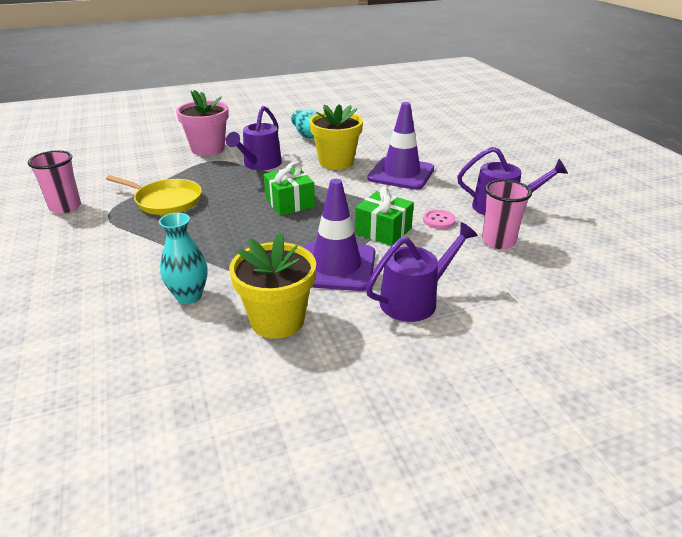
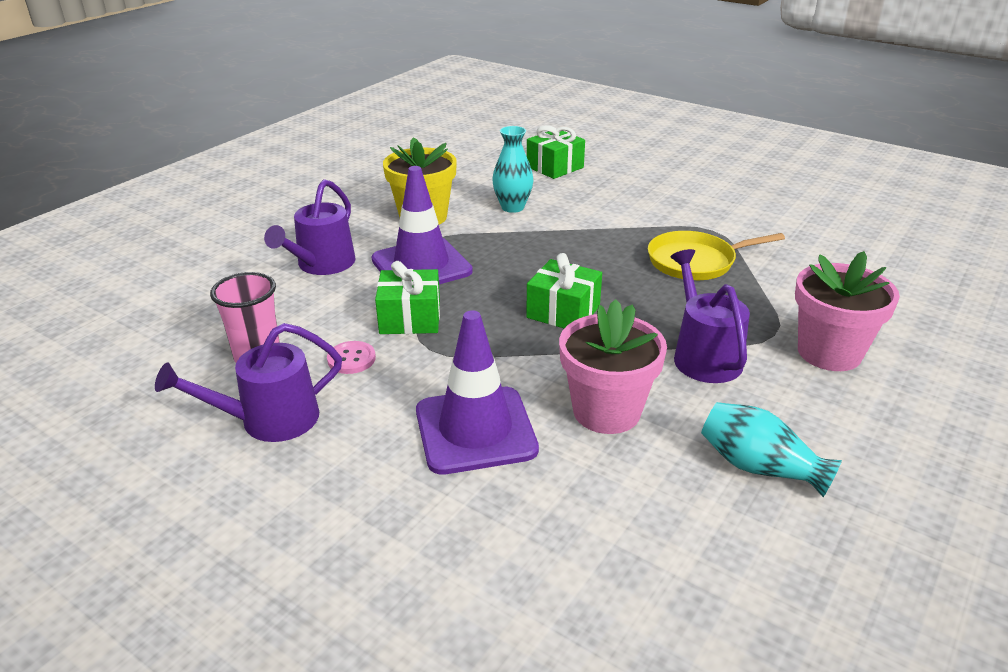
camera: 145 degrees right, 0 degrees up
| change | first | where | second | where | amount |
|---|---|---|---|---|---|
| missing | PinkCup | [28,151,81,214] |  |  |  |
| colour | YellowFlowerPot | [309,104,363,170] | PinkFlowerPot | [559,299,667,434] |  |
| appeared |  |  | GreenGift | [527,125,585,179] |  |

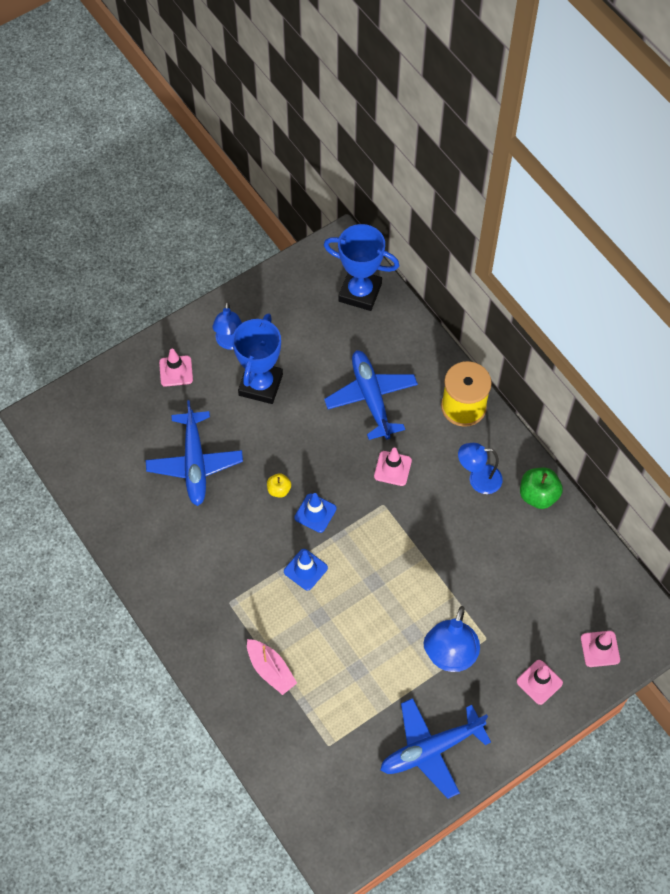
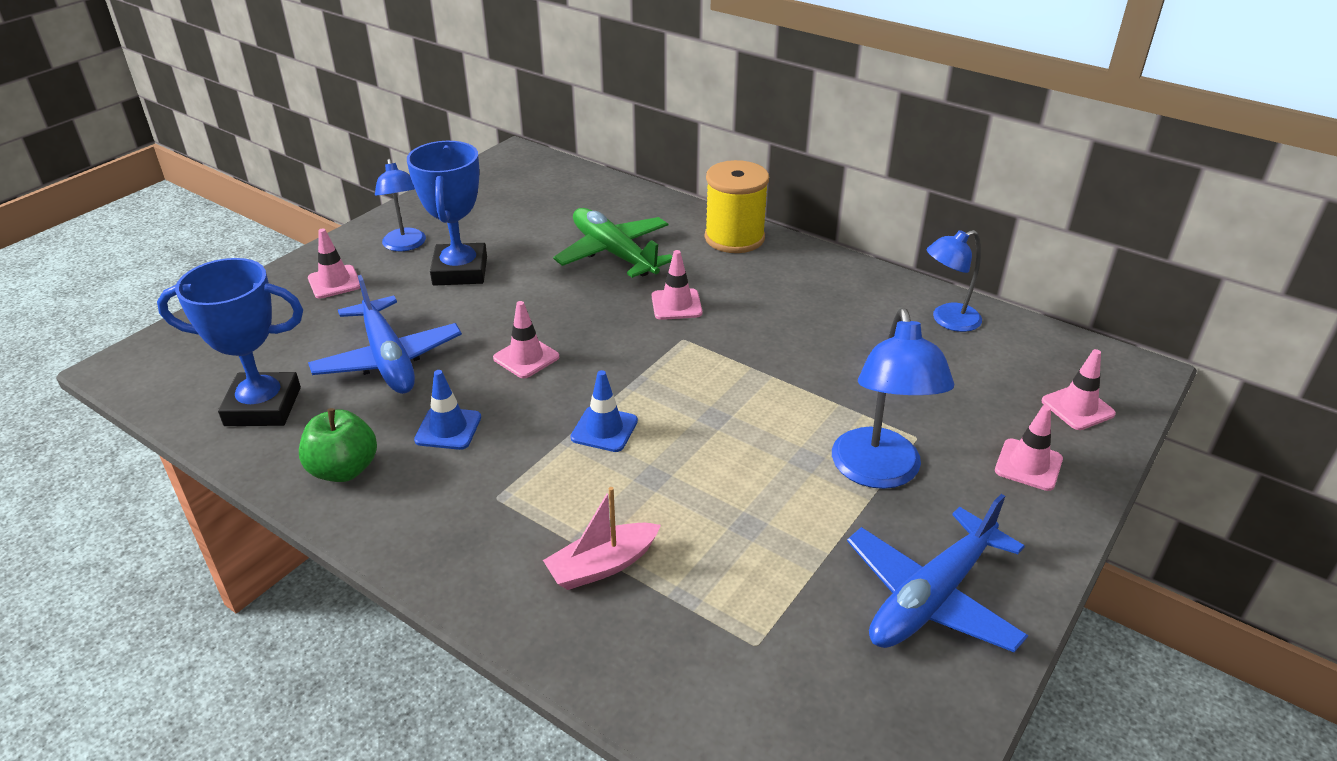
camera: 20 degrees left, 25 degrees down
| change | first | where | second | where | amount |
|---|---|---|---|---|---|
| spun | PinkBoat | [247,639,297,695] |  | [543,487,661,590] | 120 degrees clockwise |
| exchanged | YellowApple | [267,473,291,498] | PinkTrafficCone | [493,301,559,378] |  |
| relocated | BlueTrafficCone | [294,493,337,533] |  | [414,370,481,450] |  |
| relocated | BlueTrophy | [324,224,400,311] |  | [157,258,303,426] |  |
| colour | BluePlane | [324,350,418,440] | GreenPlane | [553,208,672,278] |  |
| relocated | BlueLamp | [458,443,503,494] |  | [926,230,982,332] |  |
| relocated | GreenApple | [520,468,563,509] |  | [299,408,377,482] |  |

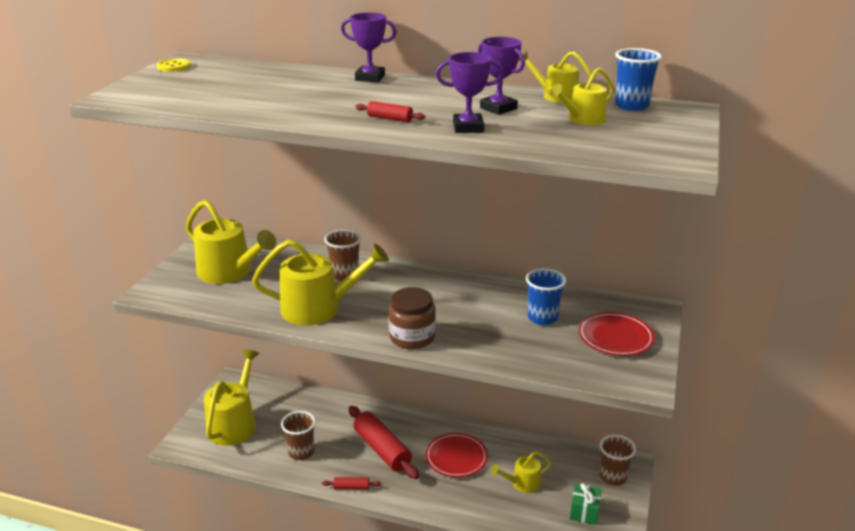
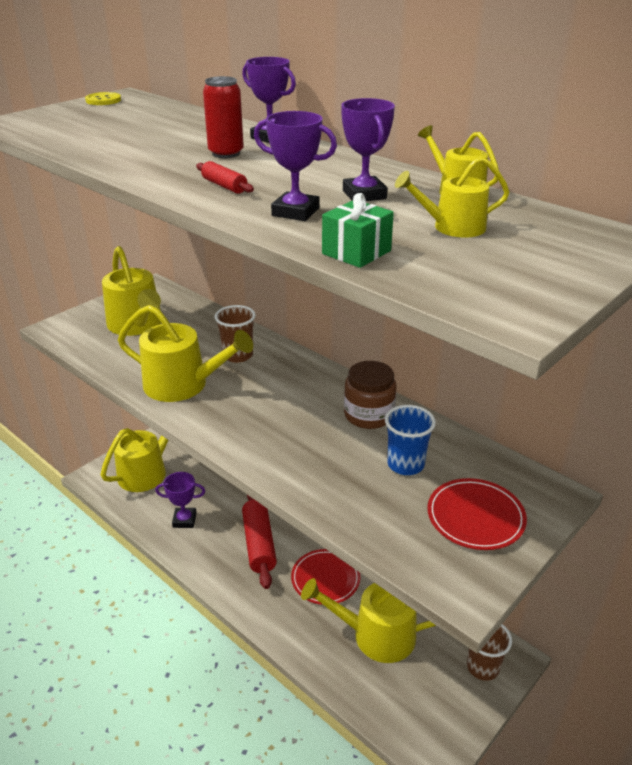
camera: 25 degrees right, 5 degrees up
| change | first | where | second | where | amount |
|---|---|---|---|---|---|
| exchanged | BrownCup | [281,411,316,460] | PurpleTrophy | [155,472,205,528] |  |
| missing | RedRollingPin | [322,477,381,490] |  |  |  |
| relocated | BrownJar | [388,287,436,349] |  | [344,361,396,429] |  |
| size | YellowWateringCan | [491,452,551,493] |  | [301,578,436,663] | x1.86 |
| relocated | GreenGift | [570,483,602,525] |  | [322,193,394,268] |  |
| missing | BlueCup | [615,48,662,111] |  |  |  |
| appeared |  |  | RedCan | [203,76,244,158] |  |

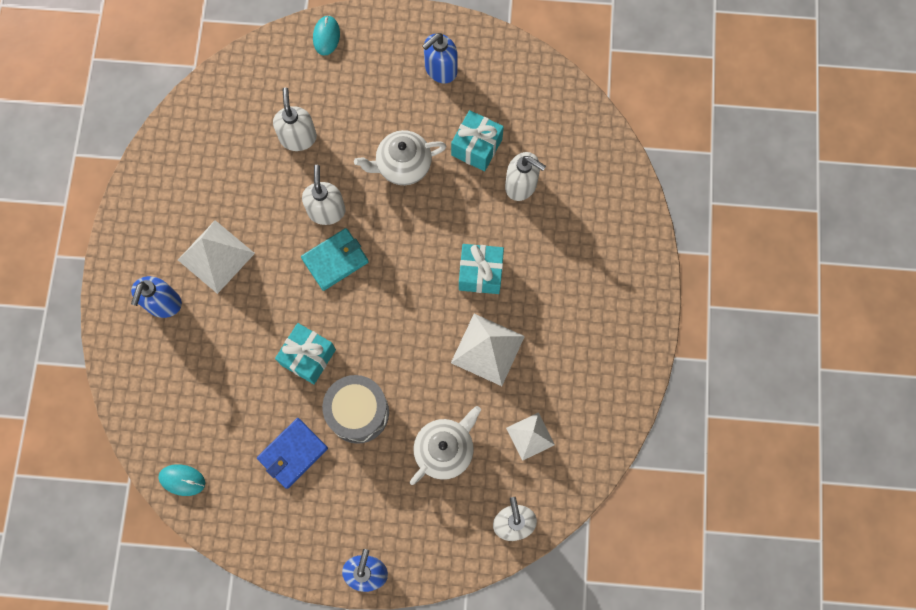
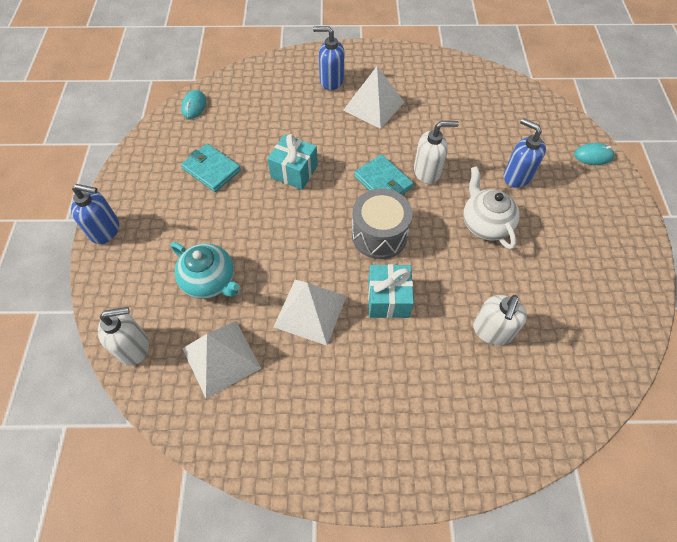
camera: 85 degrees right, 15 degrees down
| change | first | where | second | where | amount |
|---|---|---|---|---|---|
| colour | BlueWallet | [257,418,328,489] | TurquoiseWallet | [181,144,241,192] |  |
| missing | WhiteSoapDispenser | [273,87,317,151] |  |  |  |
| relocated | GreyDrum | [322,375,389,444] |  | [352,188,413,259] |  |
| colour | WhiteTeapot | [410,406,481,485] | TurquoiseTeapot | [171,242,240,299] |  |
| relocated | BlueSoapDispenser | [422,33,458,84] |  | [504,118,546,188] |  |
| missing | TurquoiseGift | [451,110,504,171] |  |  |  |
| size | WhitePyramid | [506,412,555,461] |  | [182,321,261,399] | x1.58 |

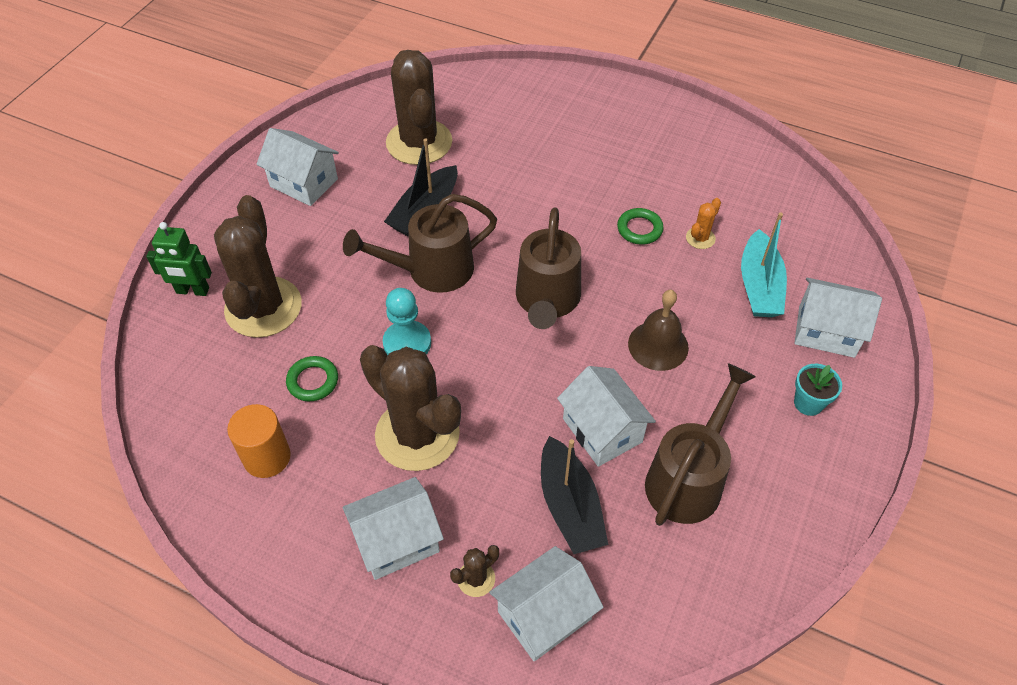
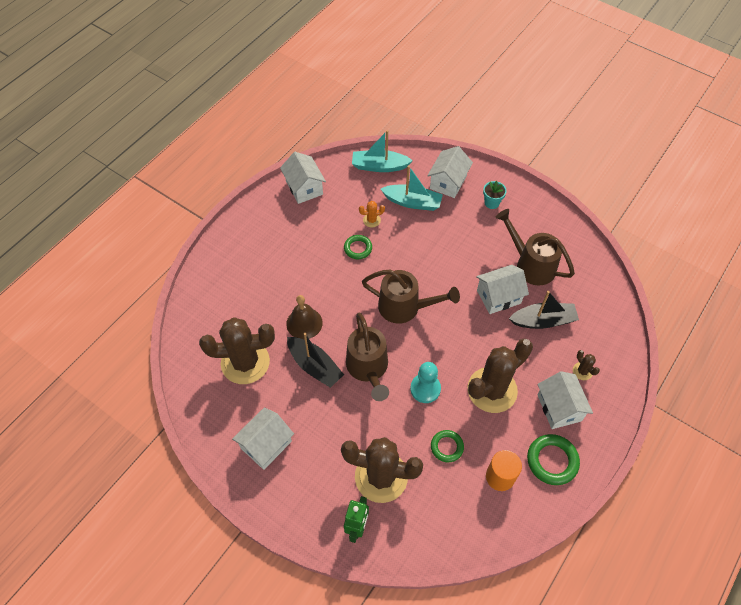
camera: 80 degrees left, 5 degrees up
| change | first | where | second | where | amount |
|---|---|---|---|---|---|
| relocated | WhiteHouse | [489,546,604,661] |  | [280,152,326,204] |  |
| relocated | BrownBell | [628,290,689,371] |  | [286,295,323,339] |  |
| spun | OrangeCactus | [686,198,721,249] |  | [359,201,385,228] | 60 degrees counterclockwise |
| appeared |  |  | TurquoiseBoat | [352,130,413,172] |  |
| appeared |  |  | GreenRing | [527,434,580,485] |  |

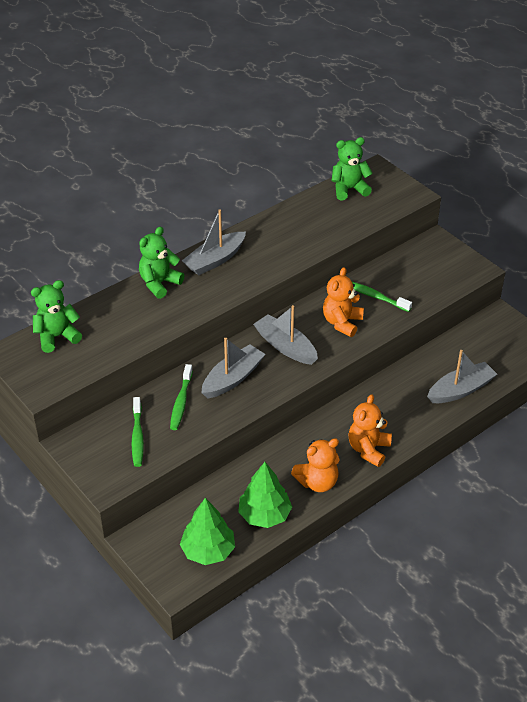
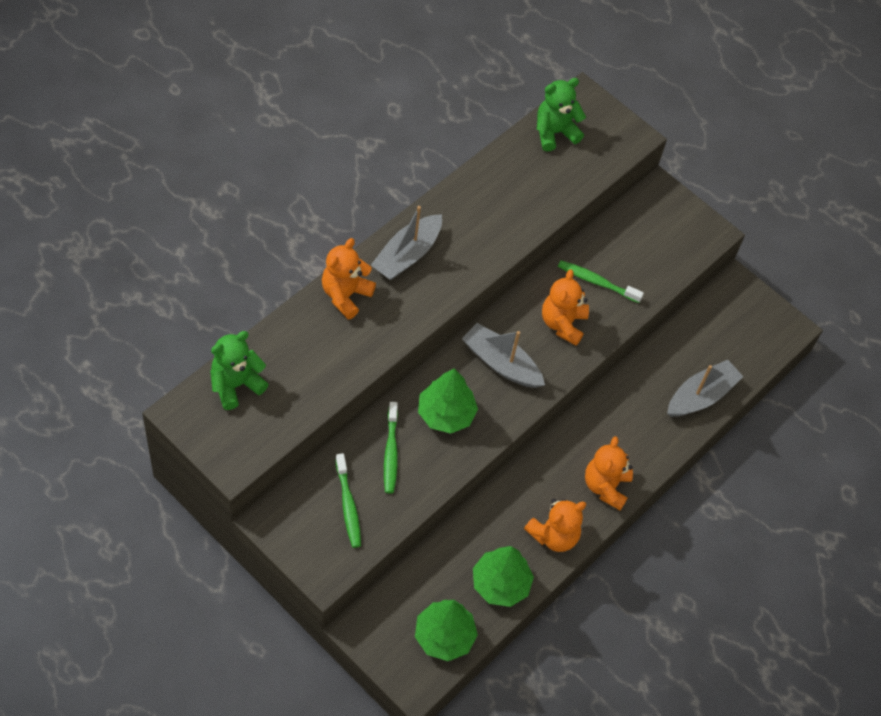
camera: 15 degrees left, 15 degrees up
| change | first | where | second | where | amount |
|---|---|---|---|---|---|
| colour | GreenTeddyBear | [139,227,185,299] | OrangeTeddyBear | [322,238,376,320] |  |
| exchanged | GreyBoat | [201,338,265,398] | GreenTree | [418,368,478,434] |  |

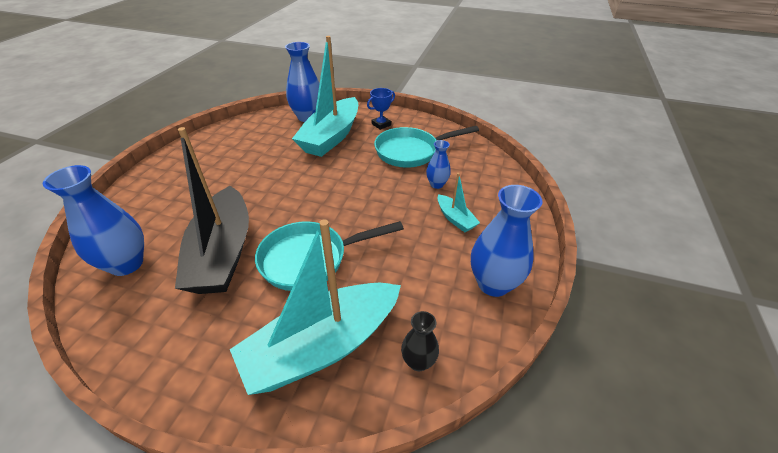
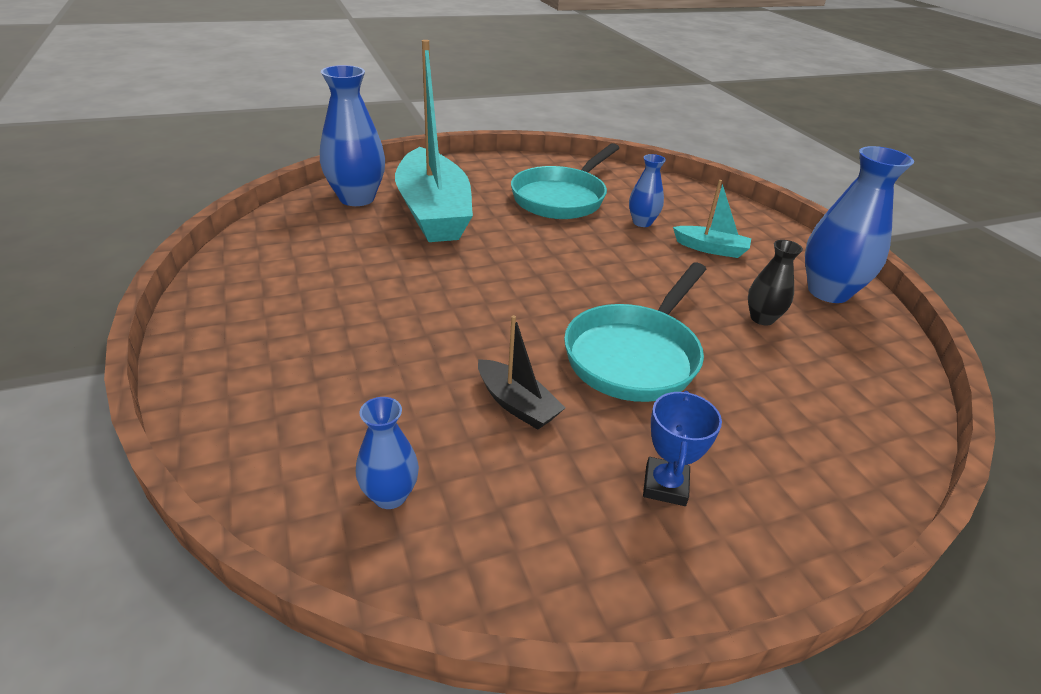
camera: 40 degrees left, 5 degrees down
| change | first | where | second | where | amount |
|---|---|---|---|---|---|
| size | BlueVase | [43,165,144,276] |  | [356,397,419,509] | x0.54 |
| size | BlackBoat | [175,127,249,294] |  | [478,315,565,430] | x0.44 |
| missing | TurquoiseBoat | [230,219,401,395] |  |  |  |
| relocated | BlueTrophy | [367,88,395,130] |  | [643,391,722,506] |  |
| relocated | BlackVase | [401,311,439,371] |  | [748,240,803,325] |  |

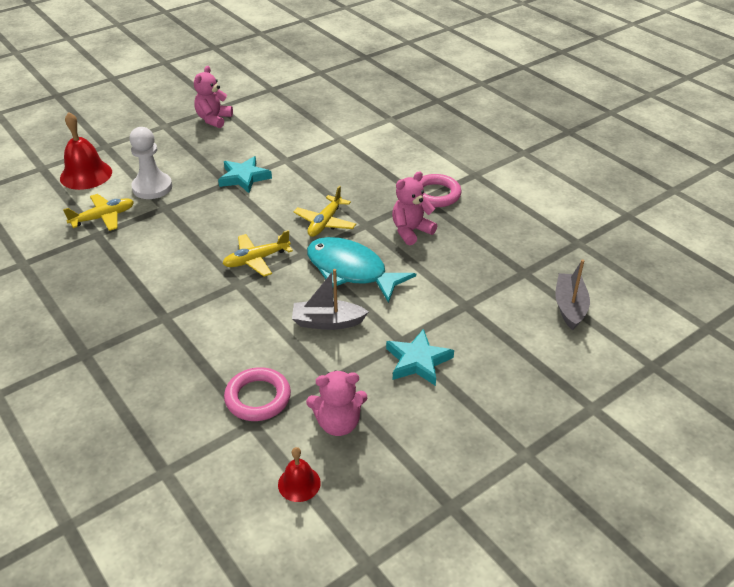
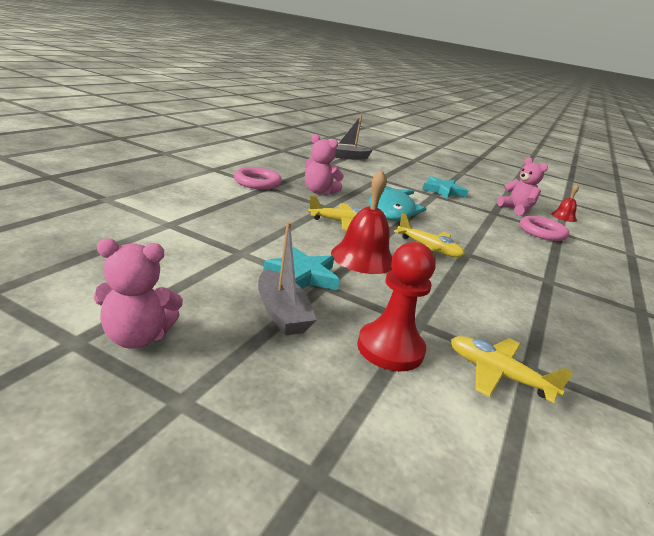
camera: 120 degrees left, 15 degrees down
| change | first | where | second | where | amount |
|---|---|---|---|---|---|
| relocated | RedBell | [60,112,112,190] |  | [331,170,392,274] |  |
| colour | WhitePawn | [129,127,172,199] | RedPawn | [357,242,436,371] |  |
| relocated | GreyBoat | [292,269,369,330] |  | [258,222,317,336] |  |

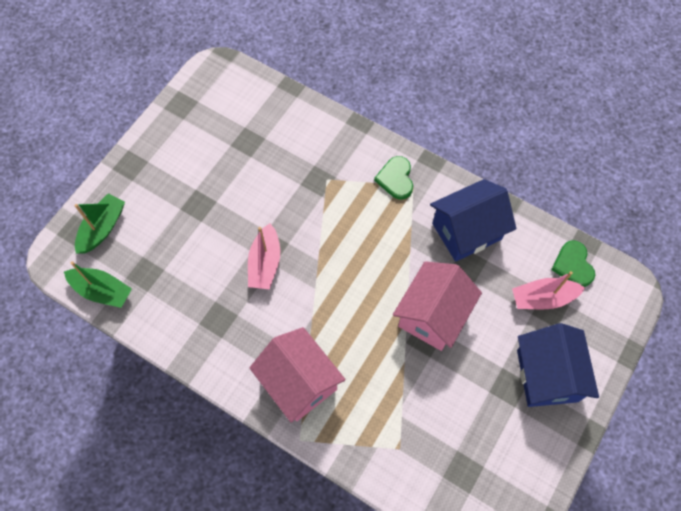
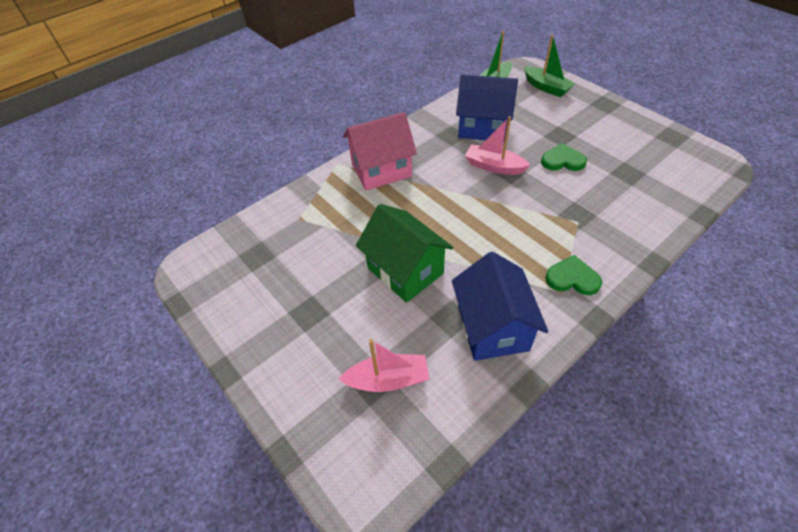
camera: 110 degrees right, 15 degrees down
| change | first | where | second | where | amount |
|---|---|---|---|---|---|
| colour | PinkHouse | [393,261,482,351] | GreenHouse | [356,204,453,303] |  |
| spun | PinkBoat | [512,271,585,309] |  | [339,339,429,392] | 75 degrees clockwise |
| relocated | BlueHouse | [517,323,599,407] |  | [456,75,518,140] |  |
| relocated | GreenHeart | [551,240,595,287] |  | [541,143,587,171] |  |

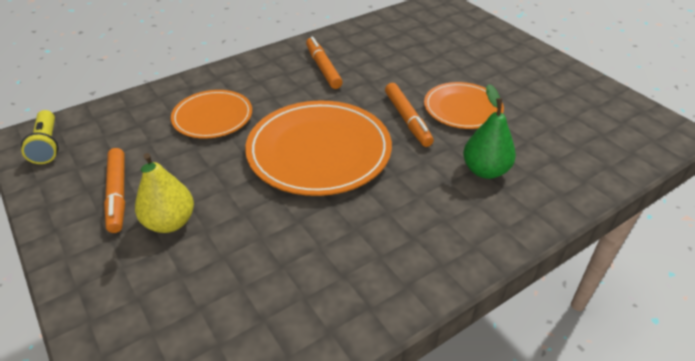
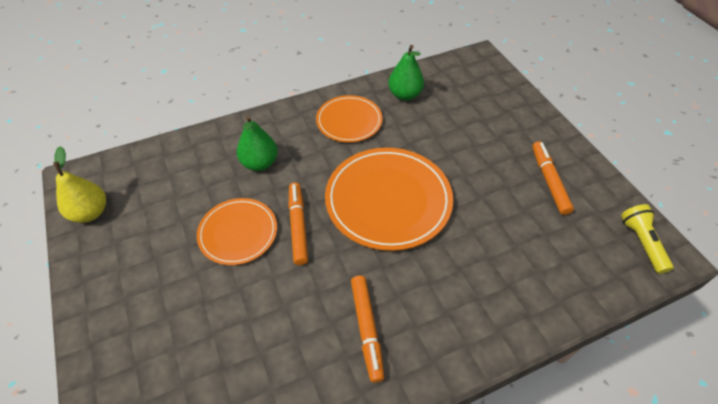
camera: 170 degrees left, 10 degrees up
| change | first | where | second | where | amount |
|---|---|---|---|---|---|
| relocated | YellowPear | [135,153,194,233] |  | [53,146,106,223] |  |
| relocated | OrangePlate | [171,90,252,139] |  | [316,95,383,143] |  |
| appeared |  |  | GreenPear | [388,45,424,100] |  |

